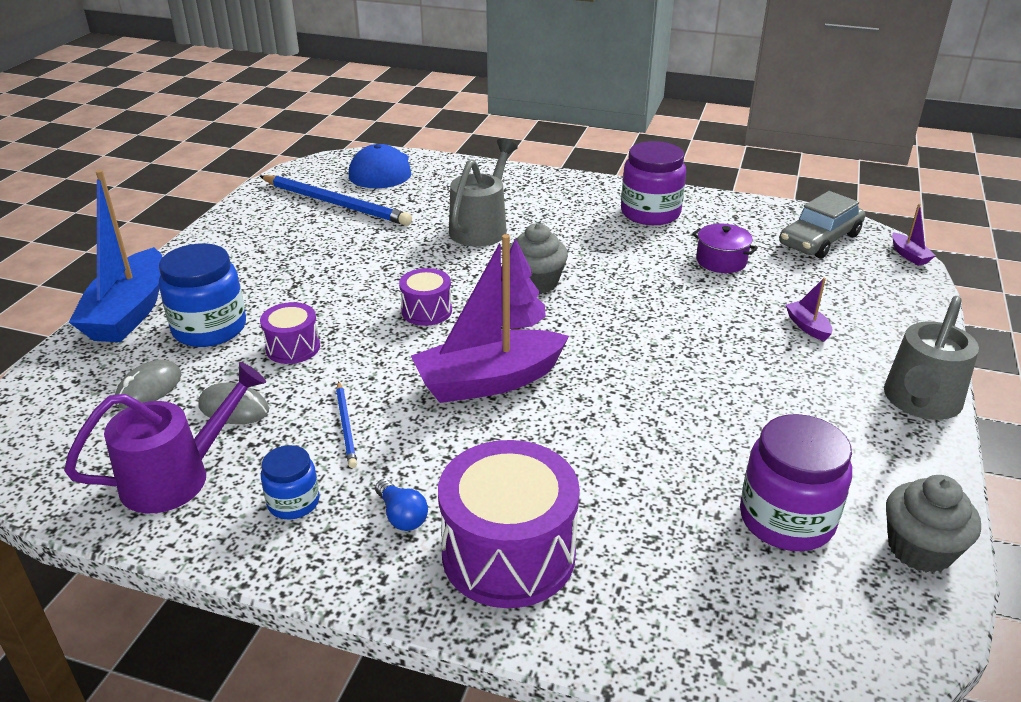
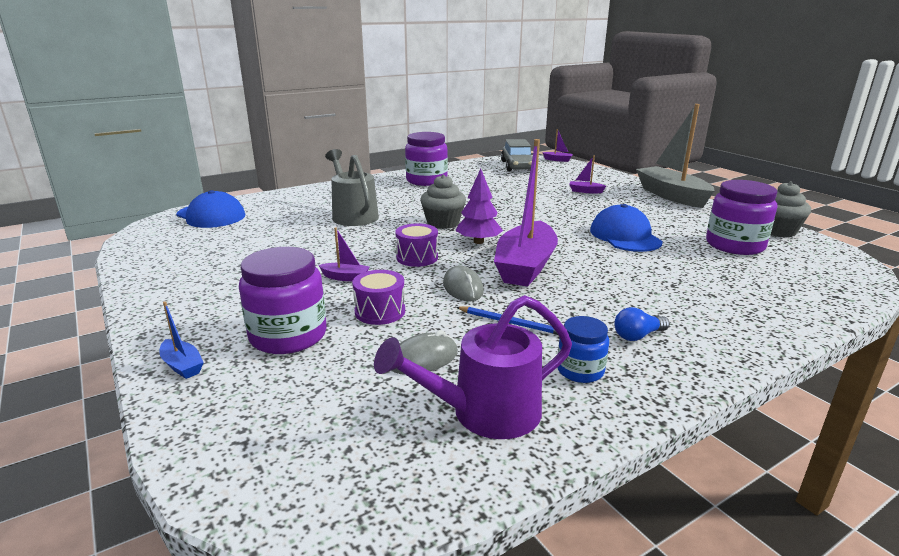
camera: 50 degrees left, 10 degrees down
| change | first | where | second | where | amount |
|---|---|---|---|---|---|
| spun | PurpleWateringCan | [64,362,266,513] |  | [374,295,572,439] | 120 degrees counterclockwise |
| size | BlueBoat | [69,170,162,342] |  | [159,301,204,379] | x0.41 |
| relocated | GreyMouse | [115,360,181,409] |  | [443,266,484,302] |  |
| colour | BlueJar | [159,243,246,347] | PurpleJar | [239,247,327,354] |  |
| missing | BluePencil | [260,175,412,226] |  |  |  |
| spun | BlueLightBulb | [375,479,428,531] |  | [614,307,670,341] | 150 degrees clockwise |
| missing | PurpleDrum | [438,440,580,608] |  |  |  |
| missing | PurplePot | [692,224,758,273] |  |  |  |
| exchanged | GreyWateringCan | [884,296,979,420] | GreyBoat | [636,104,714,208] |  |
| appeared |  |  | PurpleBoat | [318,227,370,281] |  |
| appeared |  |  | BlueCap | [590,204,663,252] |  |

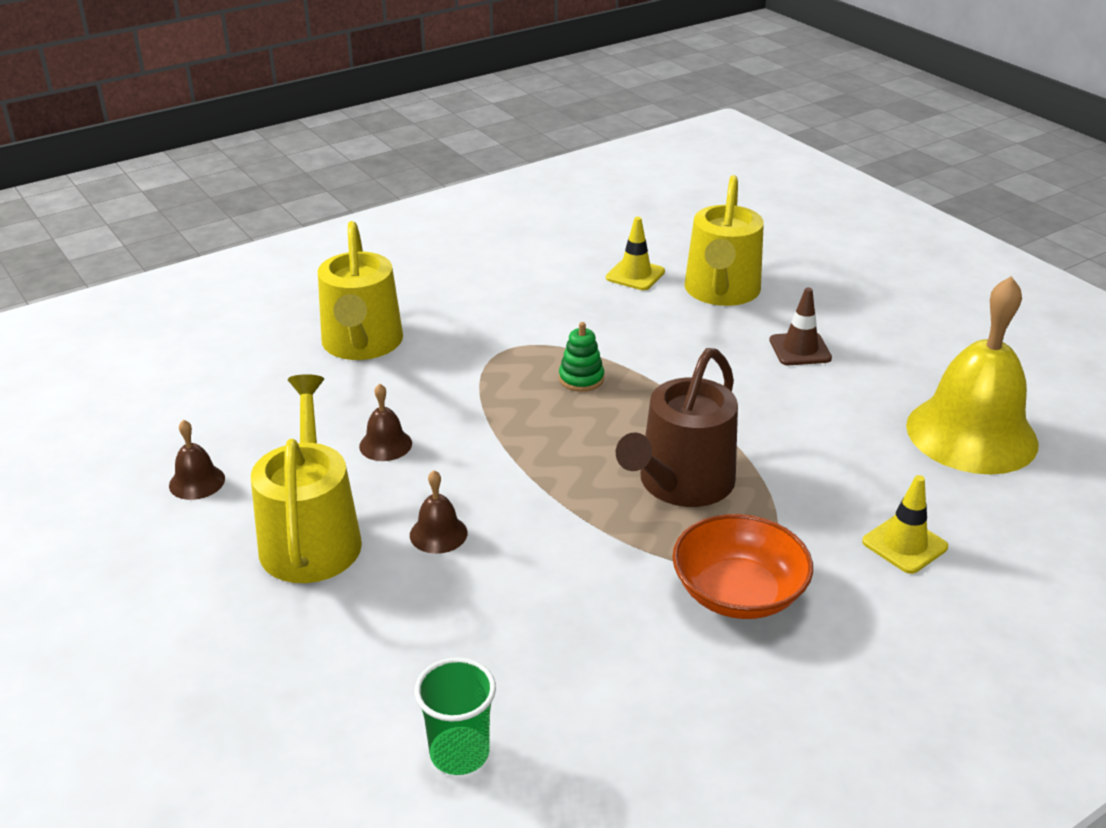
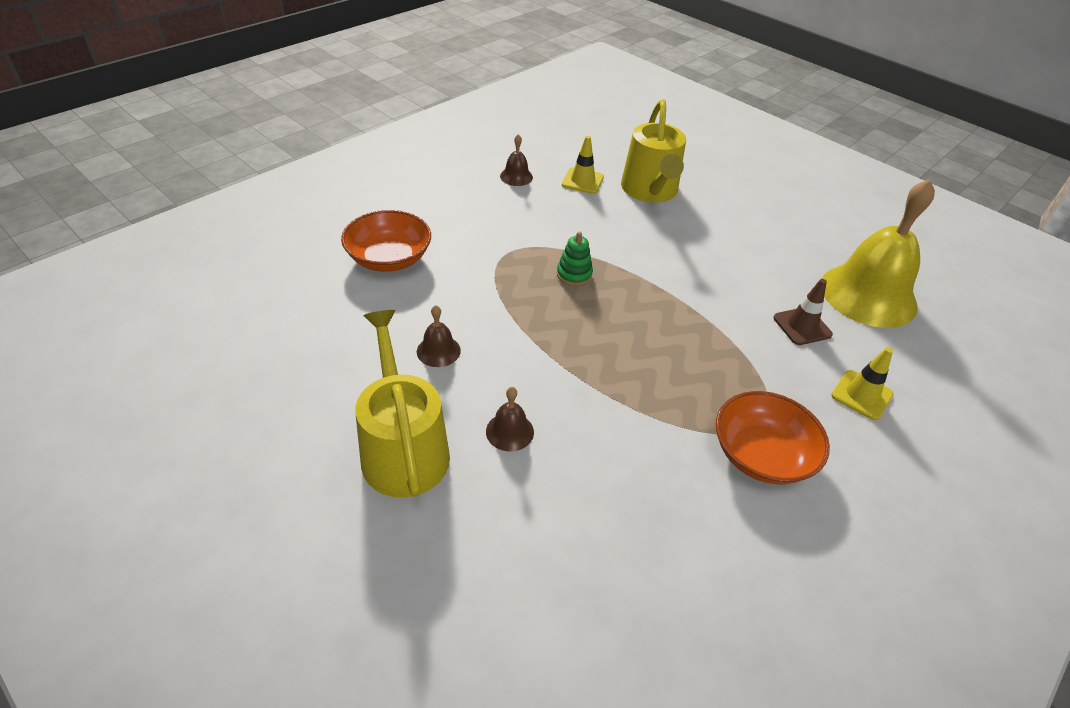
camera: 15 degrees left, 10 degrees up
| change | first | where | second | where | amount |
|---|---|---|---|---|---|
| relocated | BrownBell | [169,420,225,500] |  | [500,134,533,186] |  |
| exchanged | YellowWateringCan | [318,221,403,360] | OrangeBowl | [341,210,431,272] |  |
| missing | GreenCup | [415,657,496,775] |  |  |  |
| missing | BrownWateringCan | [616,348,738,507] |  |  |  |
| relocated | BrownTrafficCone | [770,288,832,365] |  | [773,279,833,345] |  |

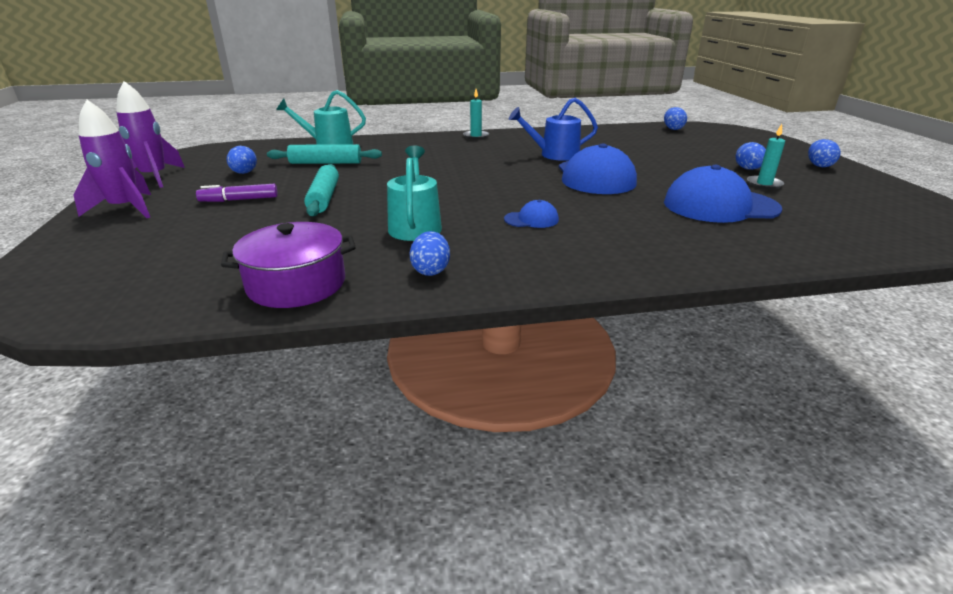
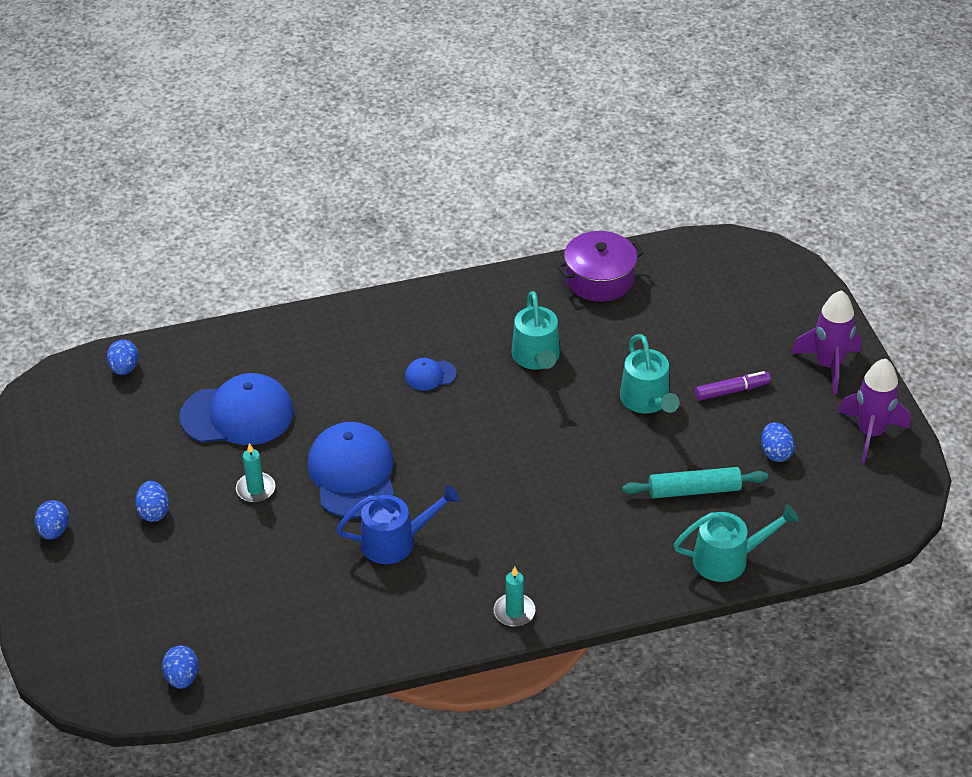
camera: 175 degrees right, 15 degrees up
| change | first | where | second | where | amount |
|---|---|---|---|---|---|
| exchanged | TurquoiseRollingPin | [304,164,339,216] | TurquoiseWateringCan | [620,334,680,414] |  |
| relocated | BlueEgg | [409,231,450,276] |  | [107,340,139,375] |  |
| relocated | TurquoiseCandle | [747,124,785,190] |  | [236,443,275,502] |  |

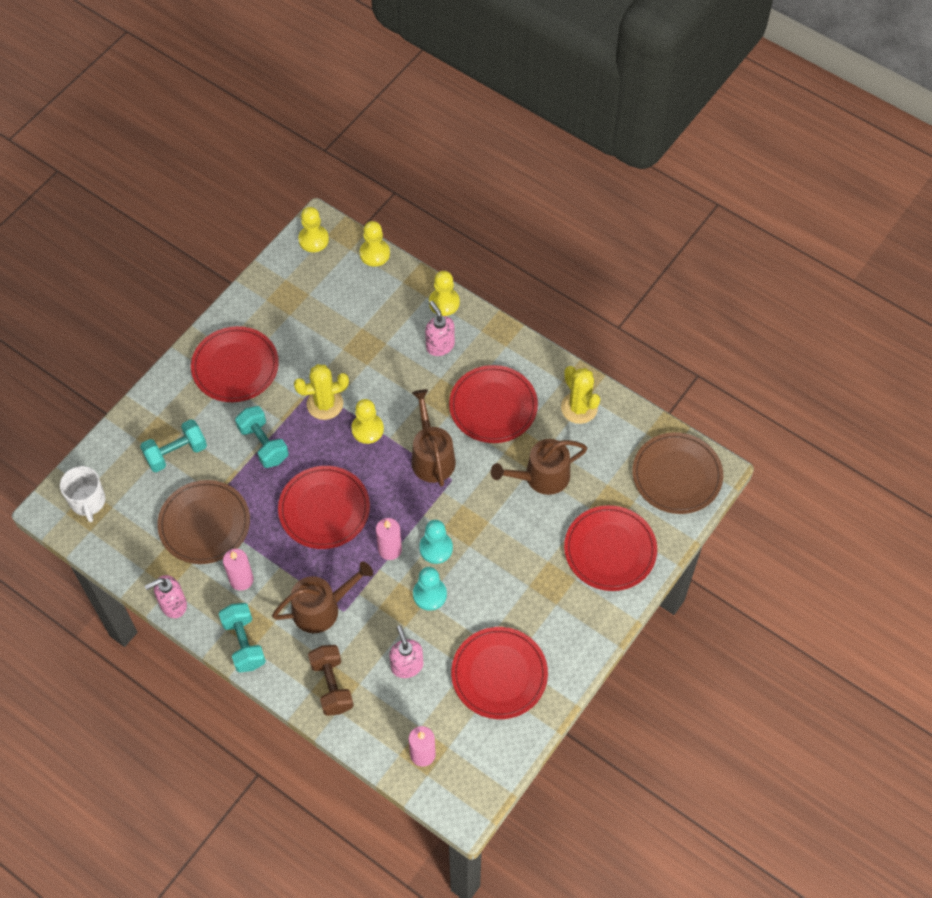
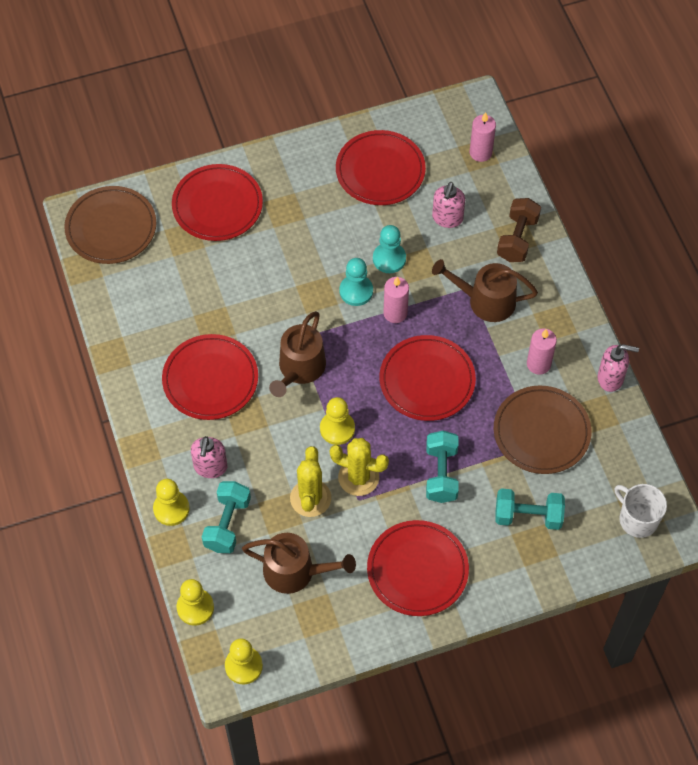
camera: 145 degrees left, 0 degrees up
| change | first | where | second | where | amount |
|---|---|---|---|---|---|
| spun | WhiteMug | [60,466,106,522] |  | [615,484,667,538] | 60 degrees counterclockwise |
| relocated | TurquoiseDumbbell | [219,603,266,673] |  | [202,481,251,553] |  |
| relocated | BrownWateringCan | [491,439,587,495] |  | [242,533,356,594] |  |
| relocated | YellowCactus | [561,366,600,424] |  | [290,446,331,517] |  |

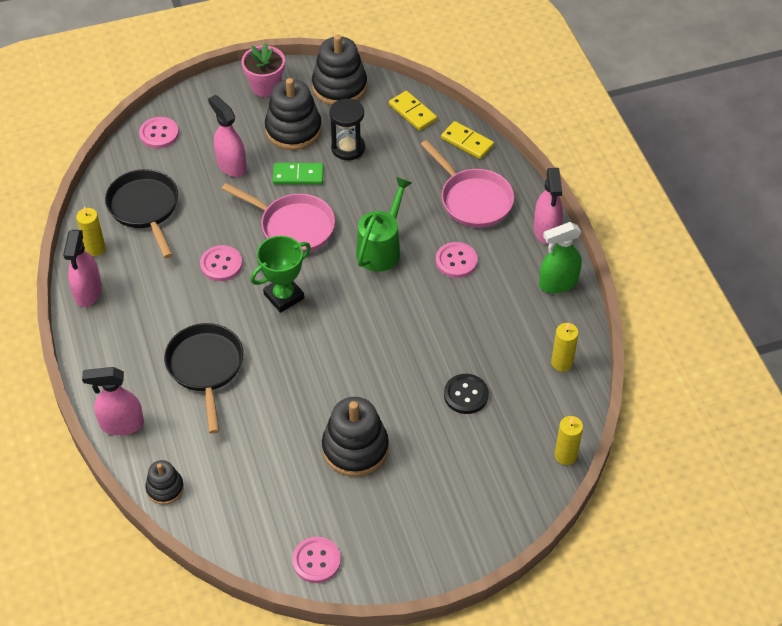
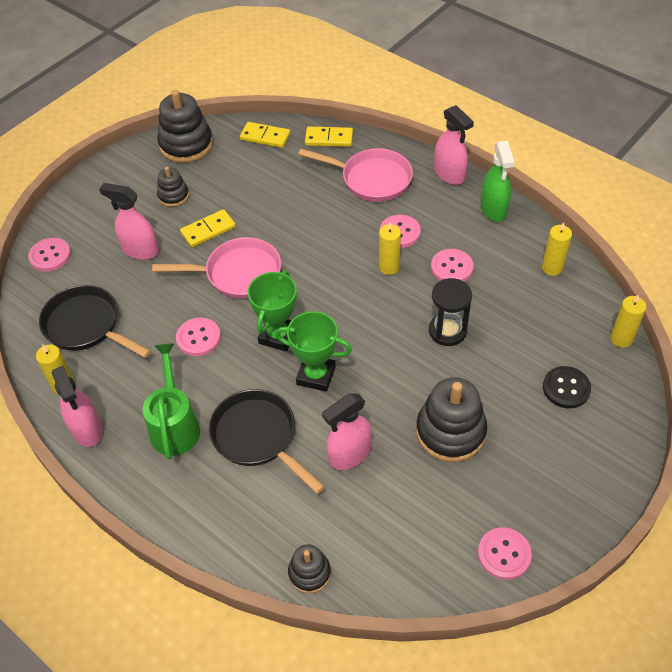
camera: 30 degrees left, 0 degrees up
| change | first | where | second | where | amount |
|---|---|---|---|---|---|
| relocated | PinkSprayBottle | [82,367,144,435] |  | [322,393,372,470] |  |
| missing | PinkFlowerPot | [241,43,285,97] |  |  |  |
| size | BlackStackingToy | [265,78,322,150] |  | [157,167,189,207] | x0.55 |
| colour | GreenDomino | [273,163,324,185] | YellowDomino | [180,209,236,247] |  |
| relocated | BlackHourglass | [330,98,365,160] |  | [429,278,472,346] |  |
| relocated | GreenWateringCan | [356,177,412,272] |  | [143,343,200,459] |  |
| relocated | BlackButton | [444,374,489,414] |  | [543,366,591,408] |  |
| spun | GreenSprayBottle | [539,222,582,293] |  | [481,141,515,222] | 45 degrees counterclockwise |
| appeared |  |  | GreenTrophy | [275,311,352,392] |  |
| appeared |  |  | YellowCandle | [379,222,401,275] |  |
| appeared |  |  | PinkButton | [431,249,474,281] |  |

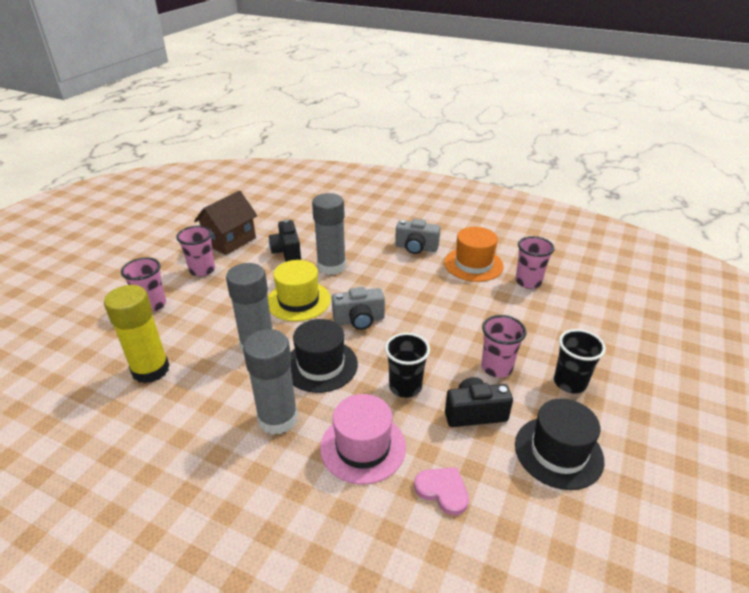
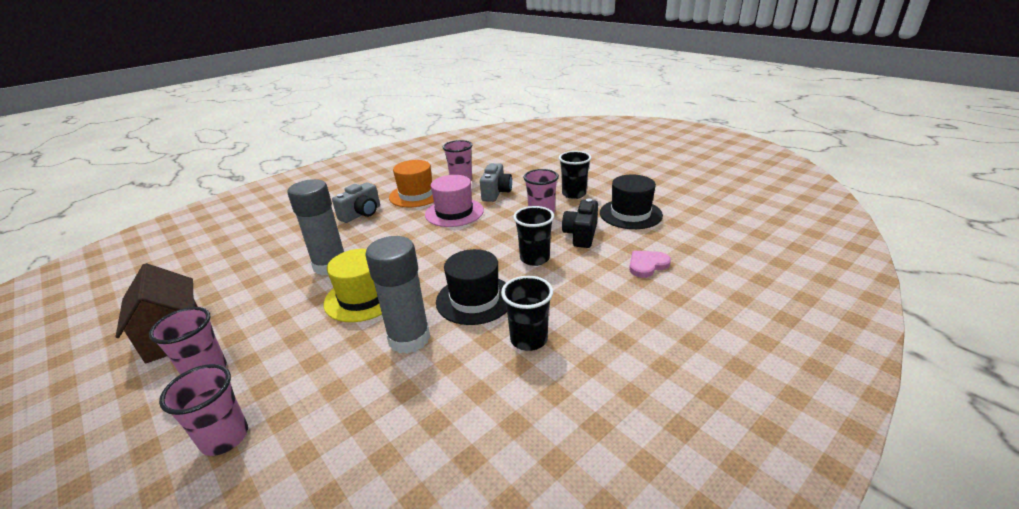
camera: 65 degrees left, 5 degrees down
| change | first | where | second | where | amount |
|---|---|---|---|---|---|
| missing | YellowGlueStick | [104,285,170,383] |  |  |  |
| exchanged | GreyGlueStick | [243,329,298,435] | BlackCup | [501,276,553,351] |  |
| missing | BlackCamera | [269,220,301,262] |  |  |  |
| relocated | PinkHat | [320,394,406,484] |  | [425,175,484,227] |  |
| relocated | GreyCamera | [332,287,385,330] |  | [480,163,512,202] |  |

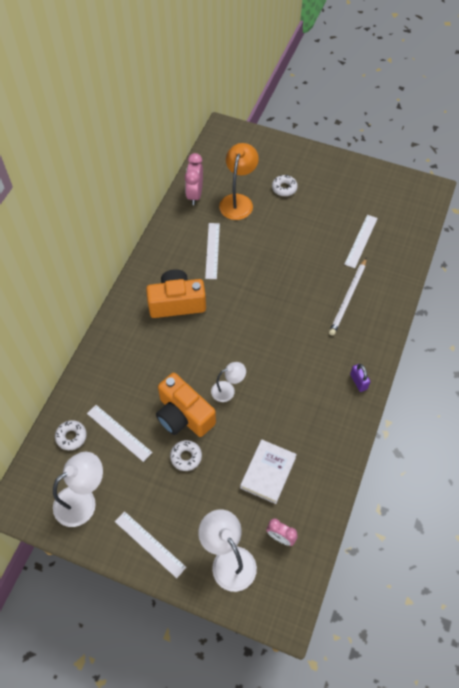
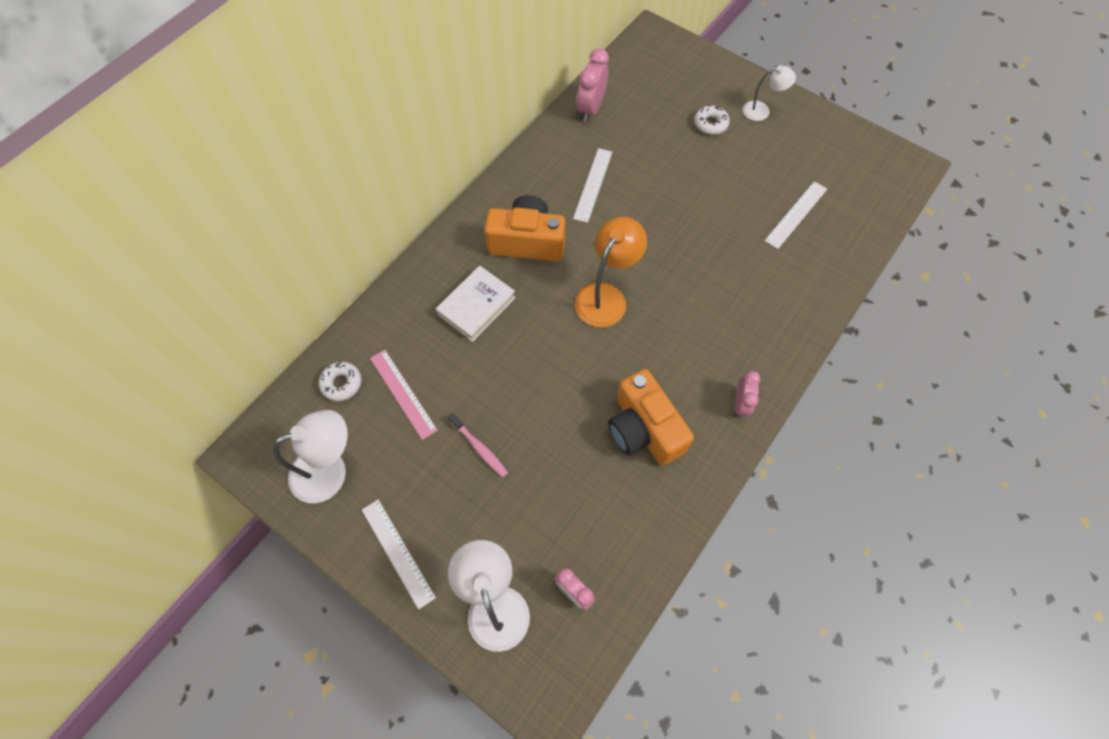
camera: 15 degrees right, 5 degrees up
| change | first | where | second | where | amount |
|---|---|---|---|---|---|
| colour | WhiteRuler | [87,405,153,462] | PinkRuler | [370,350,438,440] |  |
| relocated | OrangeCamera | [156,373,216,437] |  | [608,369,694,466] |  |
| exchanged | WhiteDonut | [170,440,202,471] | PinkToothbrush | [448,413,508,477] |  |
| relocated | WhiteLamp | [211,362,246,402] |  | [743,65,796,121] |  |
| relocated | OrangeLamp | [219,143,259,220] |  | [575,217,647,327] |  |
| relocated | WhiteBook | [240,439,297,504] |  | [436,266,516,342] |  |
| missing | WhitePencil | [329,257,367,336] |  |  |  |
| exchanged | PurplePadlock | [350,364,370,392] | PinkClock | [735,371,760,418] |  |

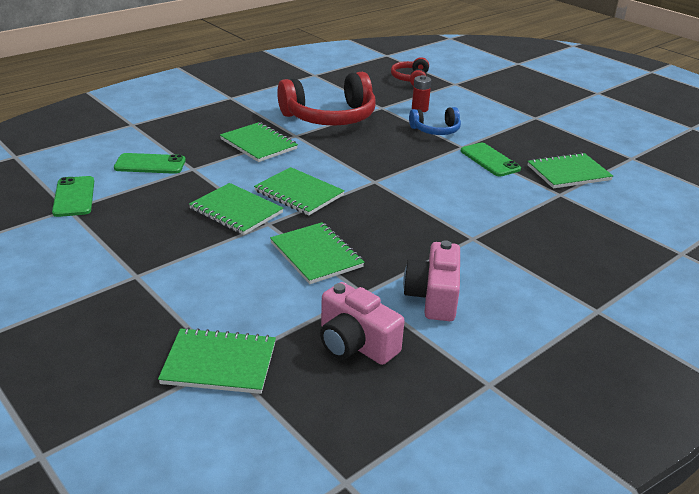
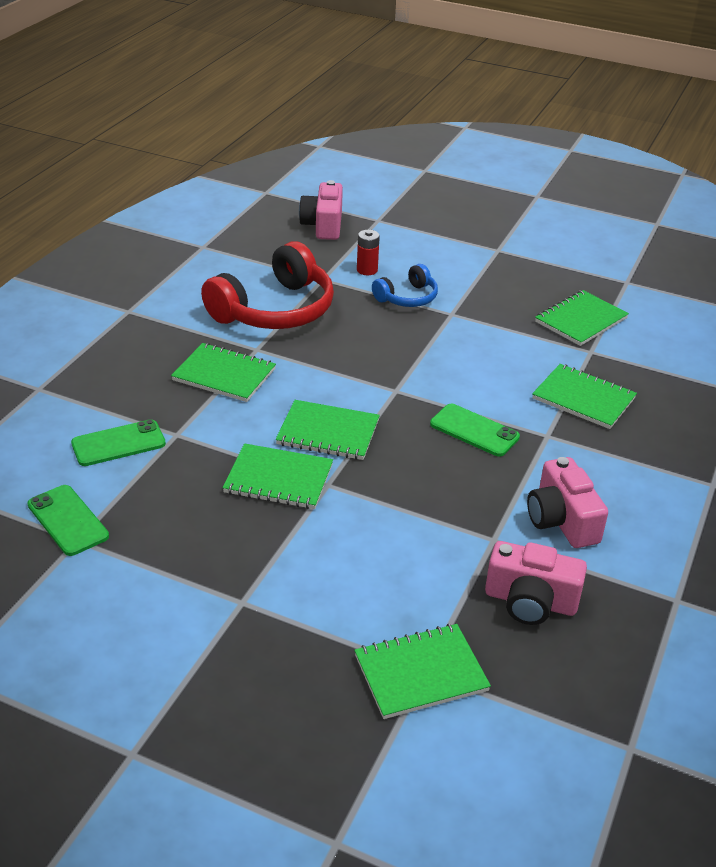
camera: 25 degrees left, 5 degrees up
| change | first | where | second | where | amount |
|---|---|---|---|---|---|
| relocated | GreenNotebook | [270,222,364,284] |  | [532,364,637,429] |  |
| exchanged | RedHeadphones | [391,57,429,86] | PinkCamera | [299,180,343,240] |  |
| relocated | GreenPhone | [461,143,521,177] |  | [430,404,520,457] |  |

